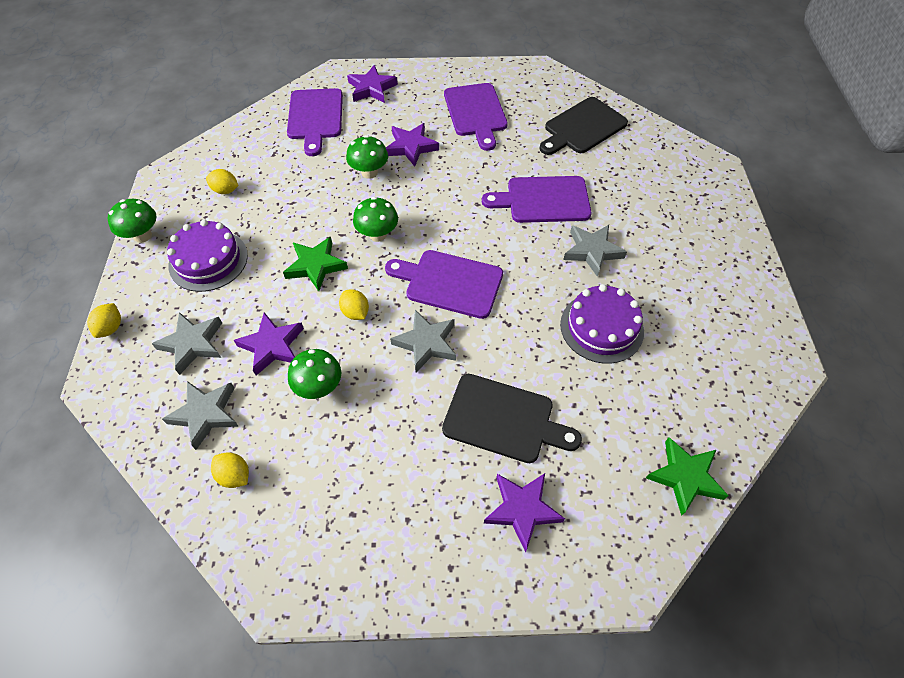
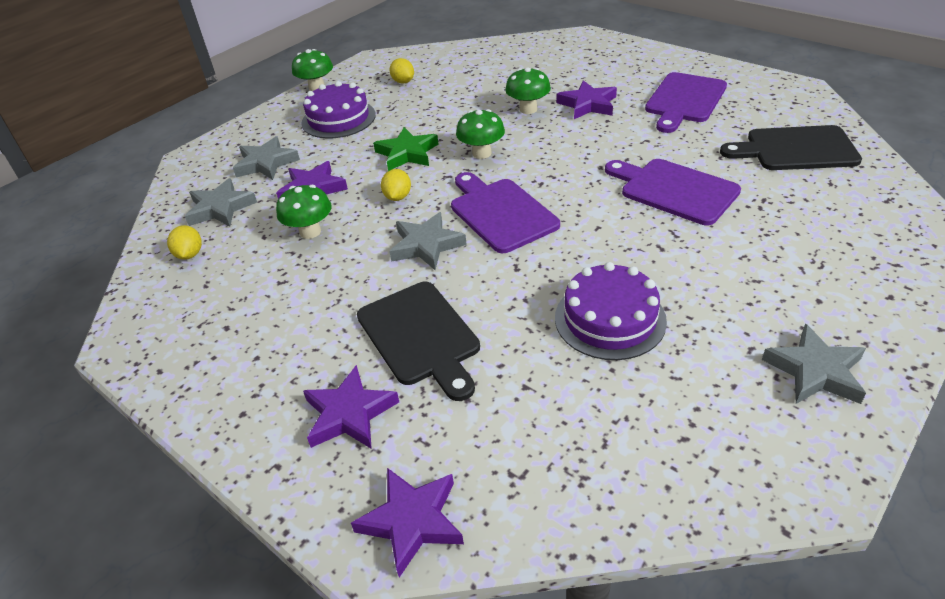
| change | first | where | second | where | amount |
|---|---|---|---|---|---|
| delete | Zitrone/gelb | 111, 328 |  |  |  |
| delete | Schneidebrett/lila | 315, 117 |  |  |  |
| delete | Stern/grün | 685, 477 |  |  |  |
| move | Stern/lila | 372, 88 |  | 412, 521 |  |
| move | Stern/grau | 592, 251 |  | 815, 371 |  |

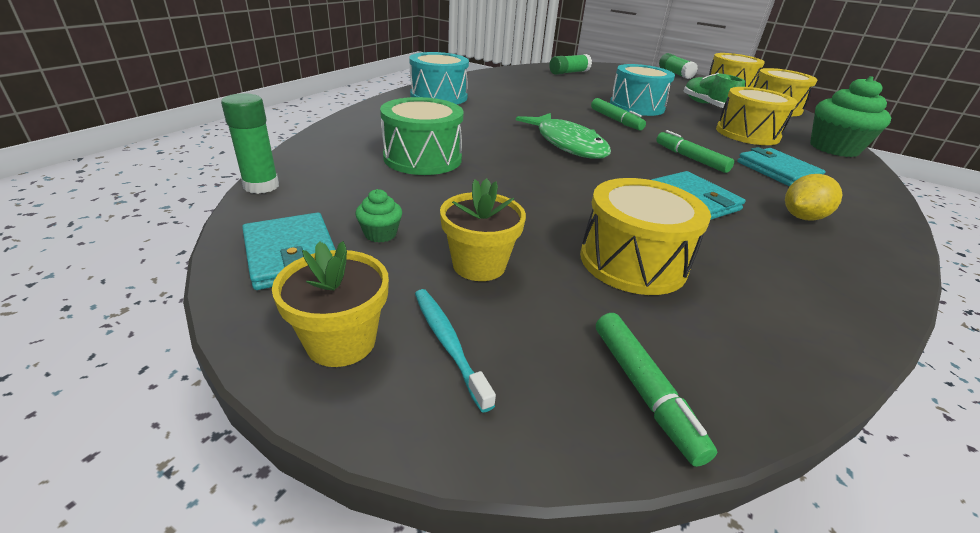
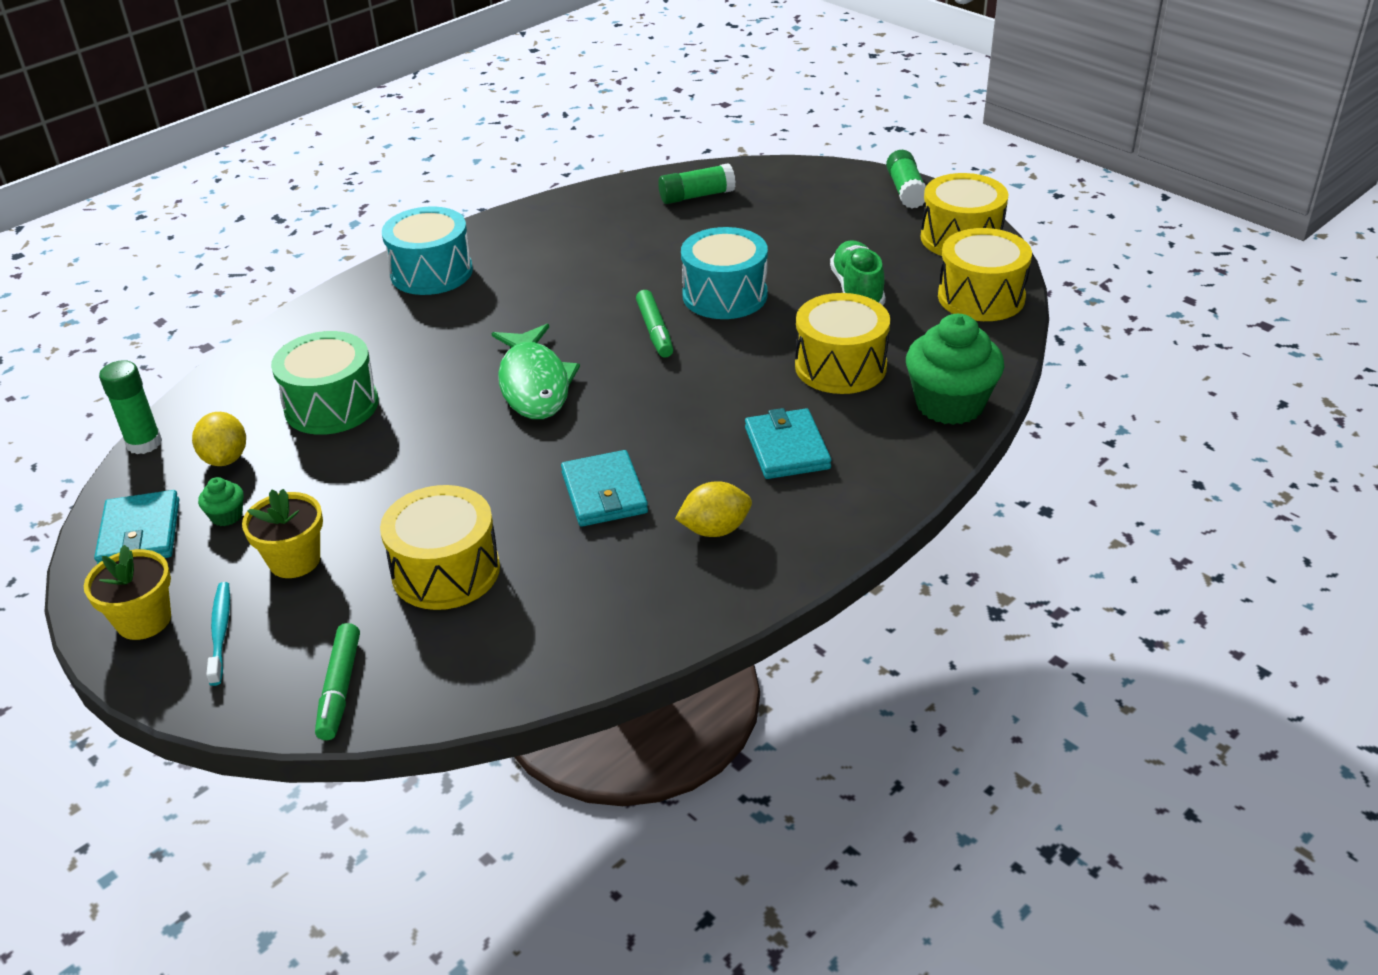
| change | first | where | second | where | amount |
|---|---|---|---|---|---|
| delete | Filzstift/grün | 690, 158 |  |  |  |
| insert |  |  | Zitrone/gelb | 225, 459 |  |

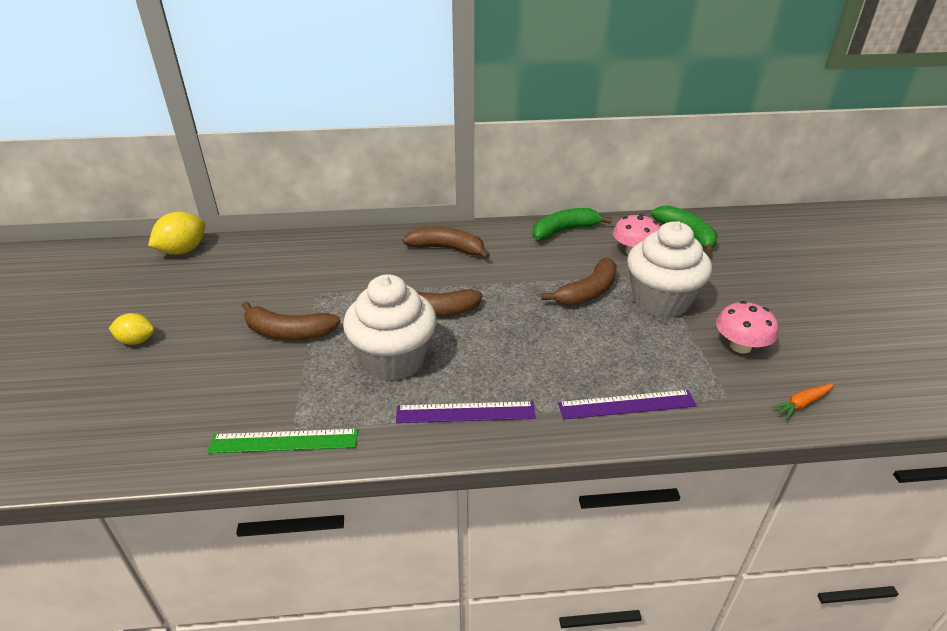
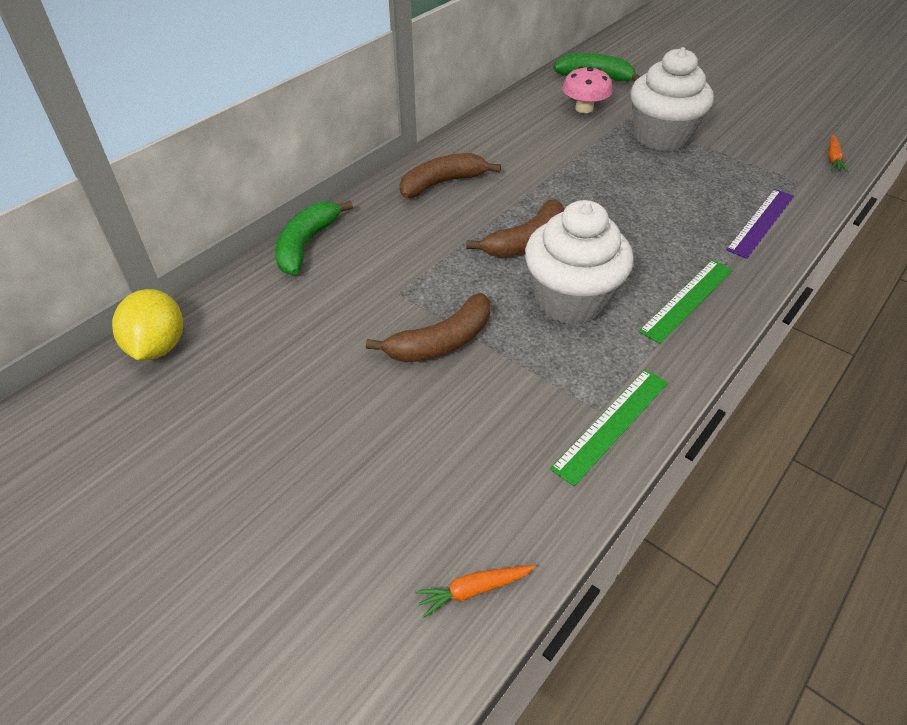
| change | first | where | second | where | amount |
|---|---|---|---|---|---|
| delete | Zitrone/gelb | 137, 341 |  |  |  |
| delete | Banane/braun | 588, 292 |  |  |  |
| delete | Pilz/rosa | 740, 346 |  |  |  |
| insert |  |  | Karotte/orange | 474, 590 |  |
| move | Banane/grün | 564, 231 |  | 306, 244 |  |
| recolor | Lineal/lila | 465, 412 | Lineal/grün | 687, 300 |  |

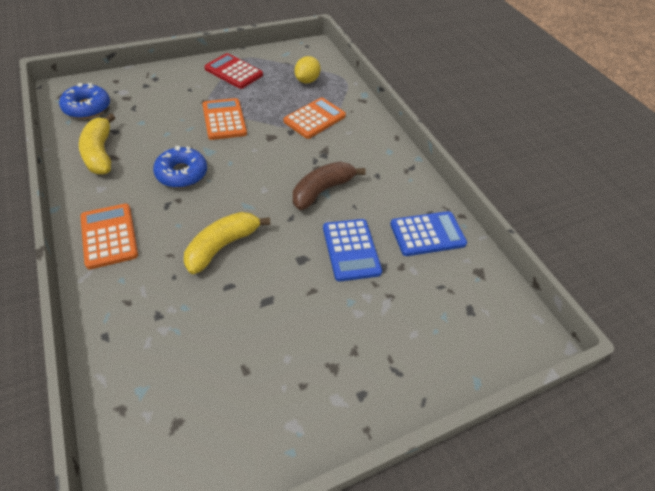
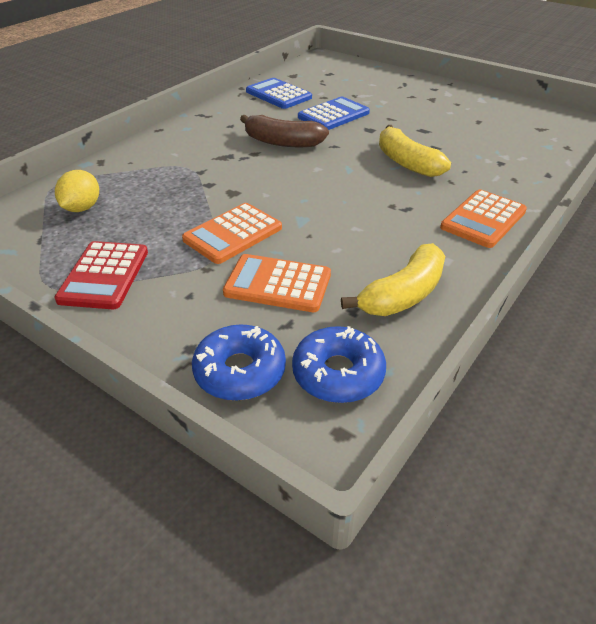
| change | first | where | second | where | amount |
|---|---|---|---|---|---|
| move | Donut/blau | 182, 173 |  | 240, 371 |  |
| move | Taschenrechner/orange | 314, 119 |  | 278, 284 |  |
| rotate | Banane/gelb | 222, 246 |  | 406, 162 | 45 degrees clockwise |
| rotate | Zitrone/gelb | 307, 80 |  | 82, 208 | 75 degrees counterclockwise |

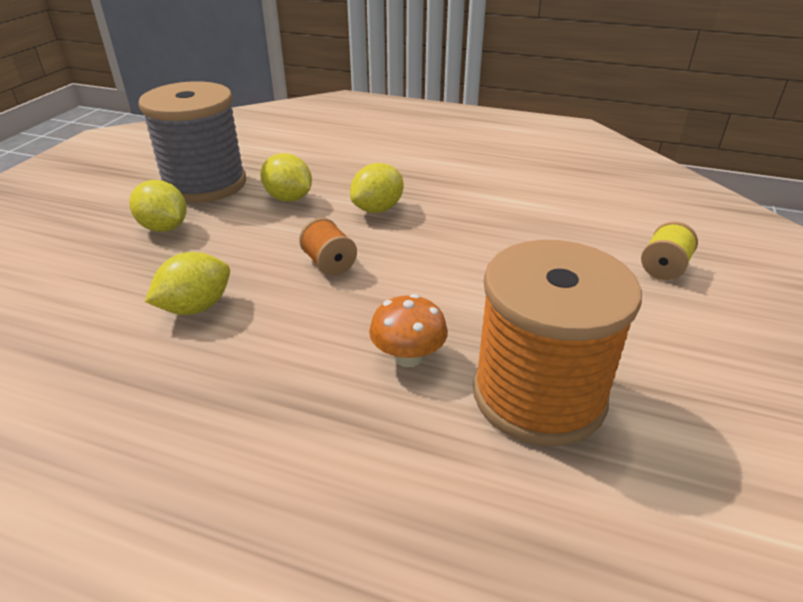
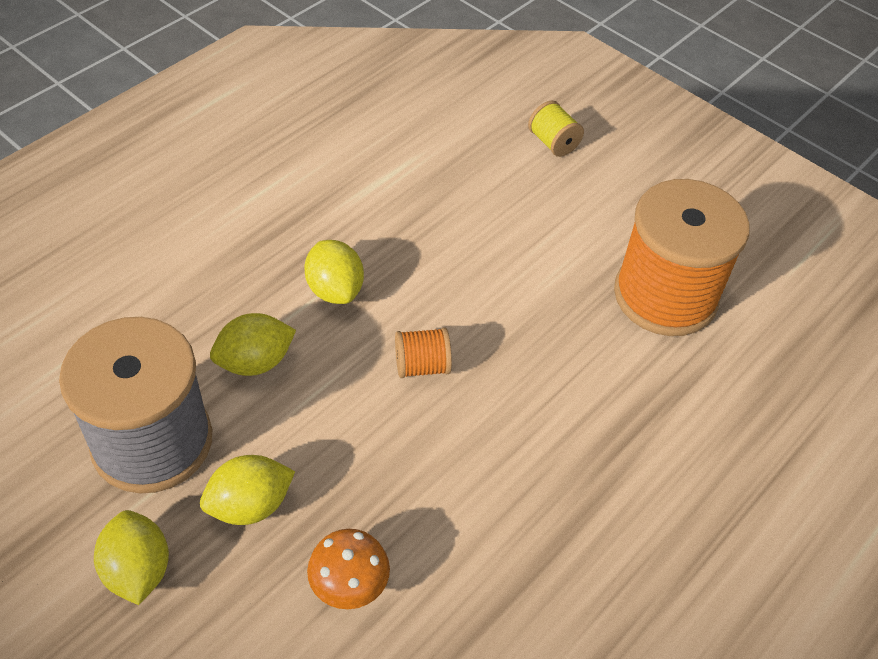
| change | first | where | second | where | amount |
|---|---|---|---|---|---|
| move | Zitrone/gelb | 196, 307 |  | 138, 570 |  |
| move | Pilz/orange | 408, 356 |  | 349, 584 |  |

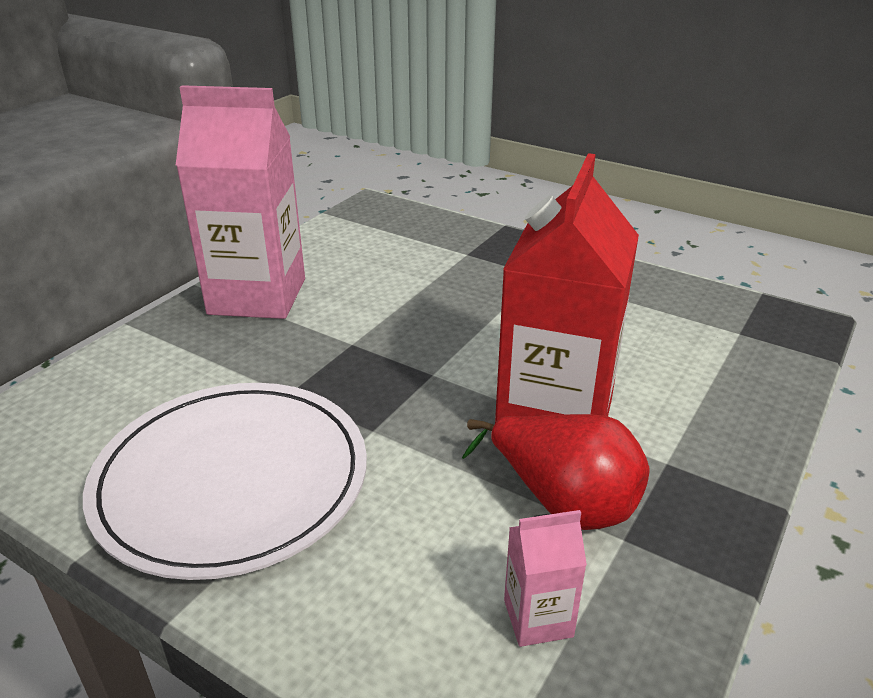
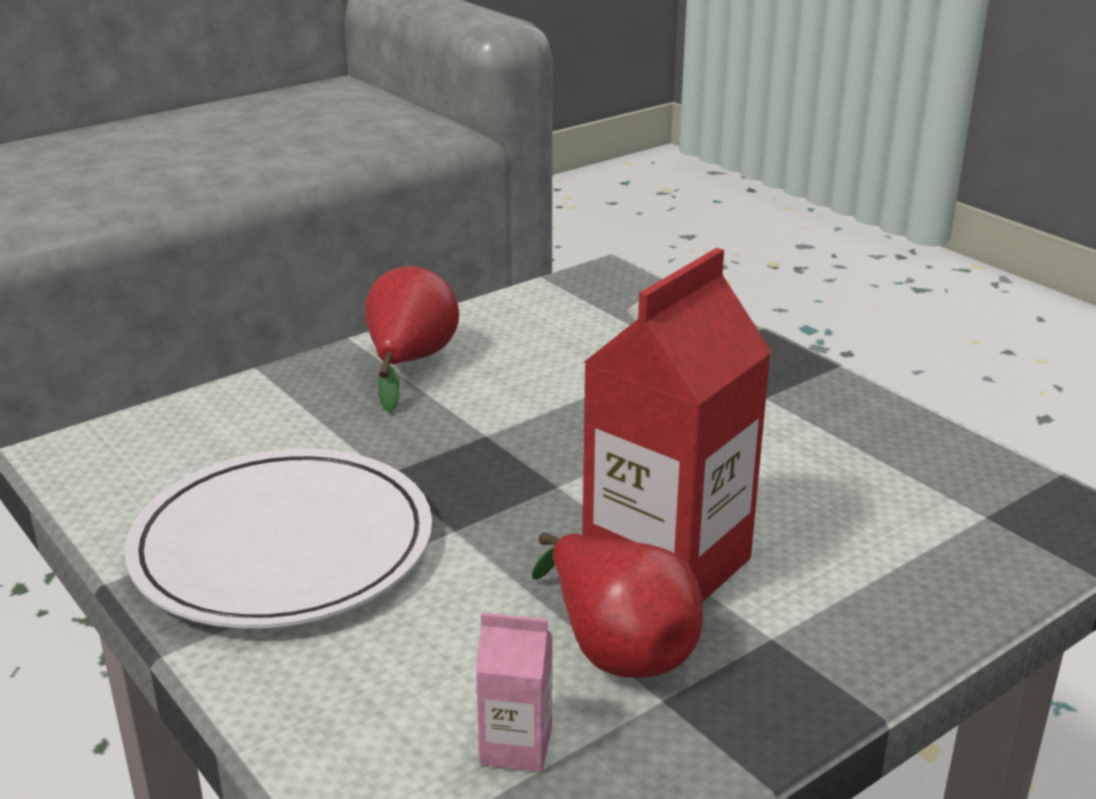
| change | first | where | second | where | amount |
|---|---|---|---|---|---|
| replace | Getränkekarton/rosa | 257, 296 | Birne/rot | 409, 363 |  |

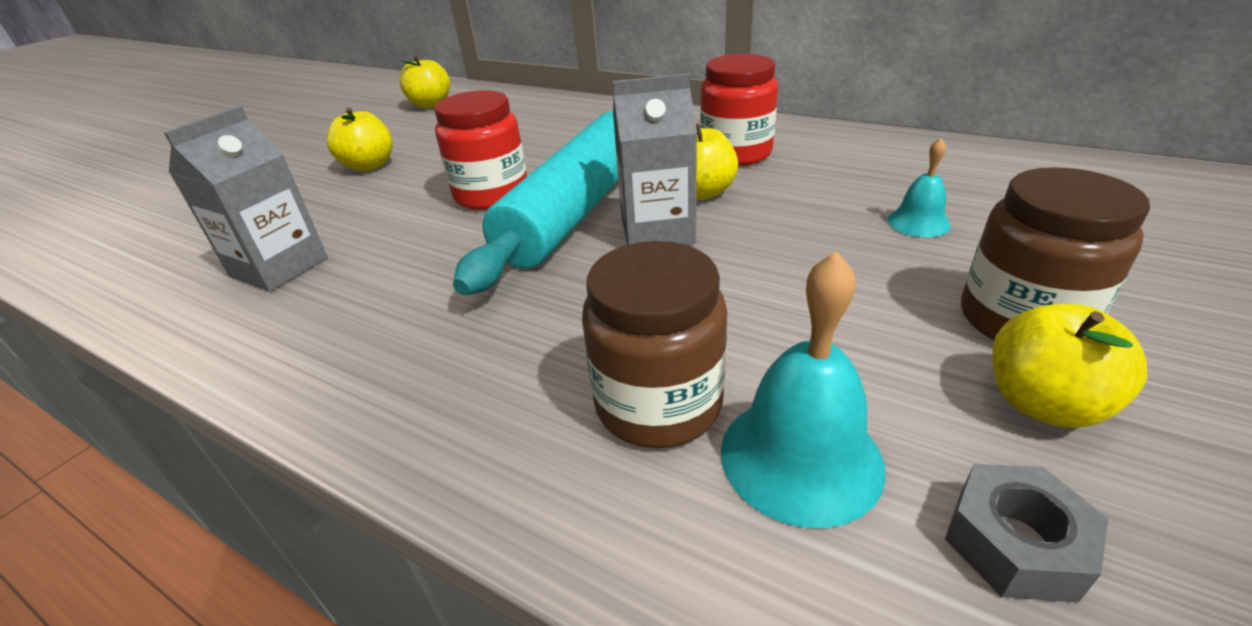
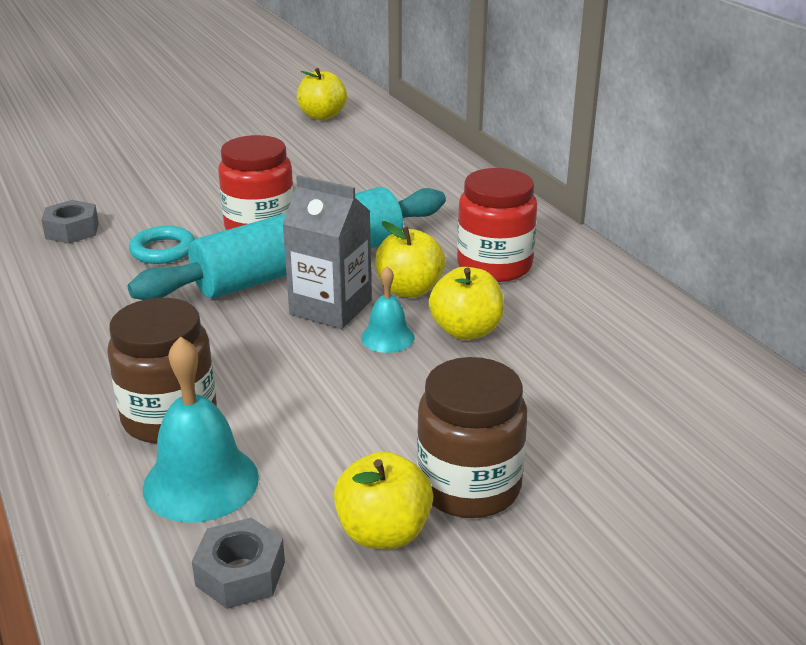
| change | first | where | second | where | amount |
|---|---|---|---|---|---|
| insert |  |  | Ring/türkis | 163, 250 |  |
| move | Apfel/gelb | 369, 166 |  | 466, 331 |  |
| move | Glocke/türkis | 918, 222 |  | 387, 337 |  |
| replace | Getränkekarton/grau | 279, 267 | Sechskantmutter/grau | 72, 230 |  |

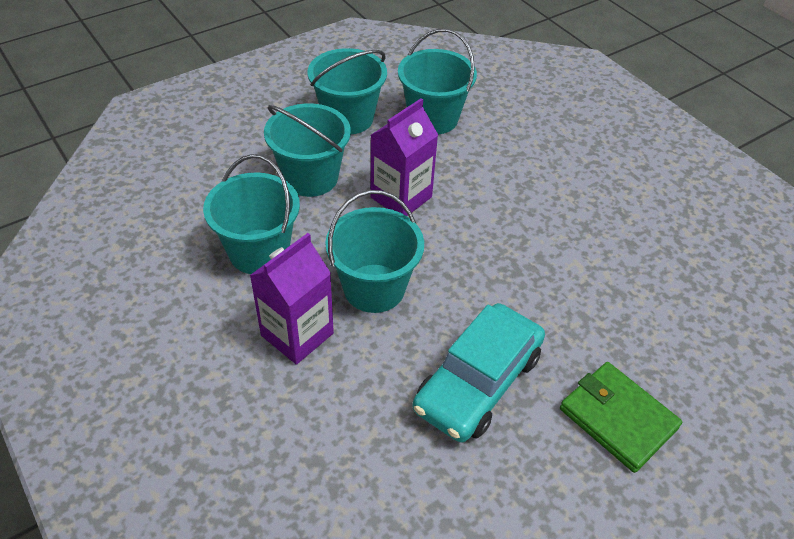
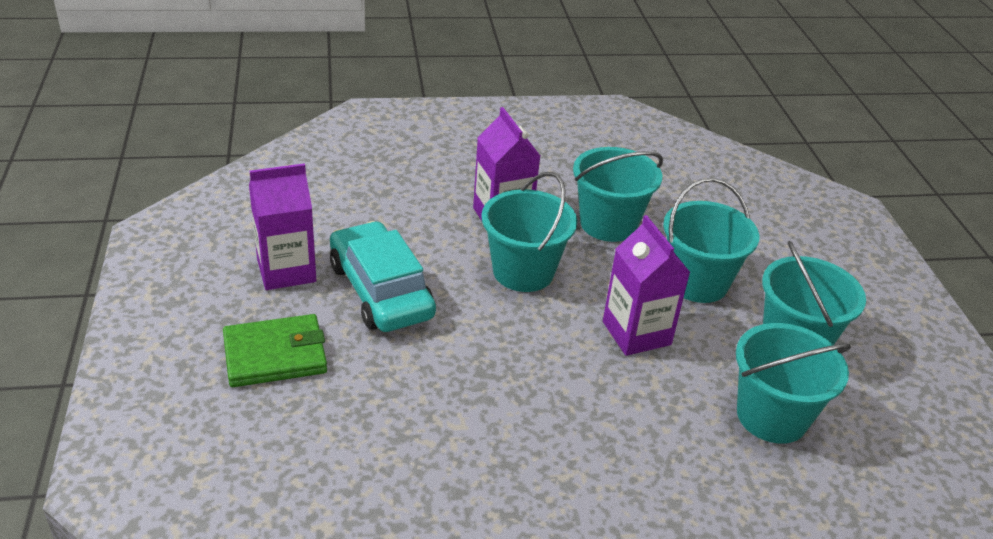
| change | first | where | second | where | amount |
|---|---|---|---|---|---|
| insert |  |  | Getränkekarton/lila | 286, 270 |  |

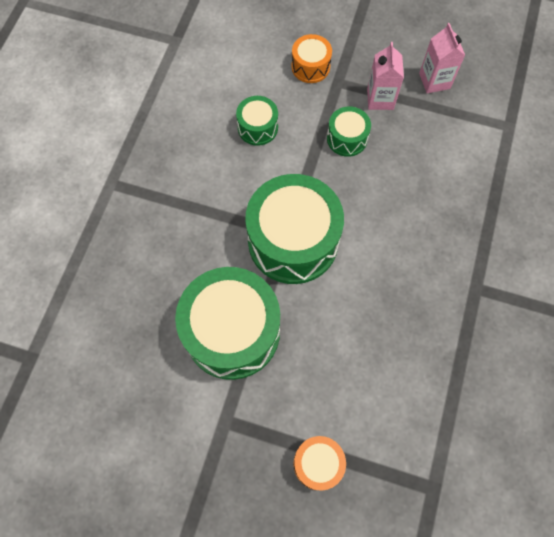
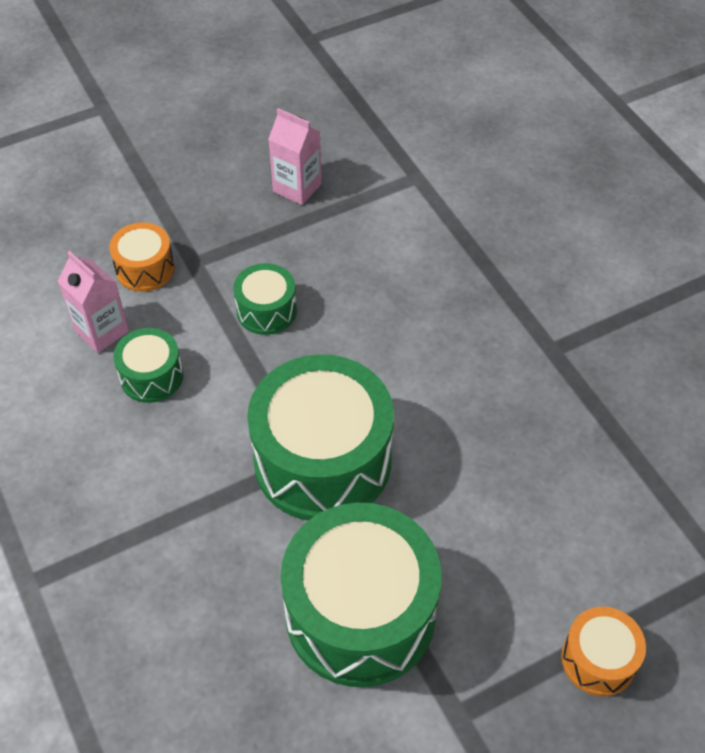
| change | first | where | second | where | amount |
|---|---|---|---|---|---|
| move | Getränkekarton/rosa | 380, 99 |  | 101, 331 |  |

